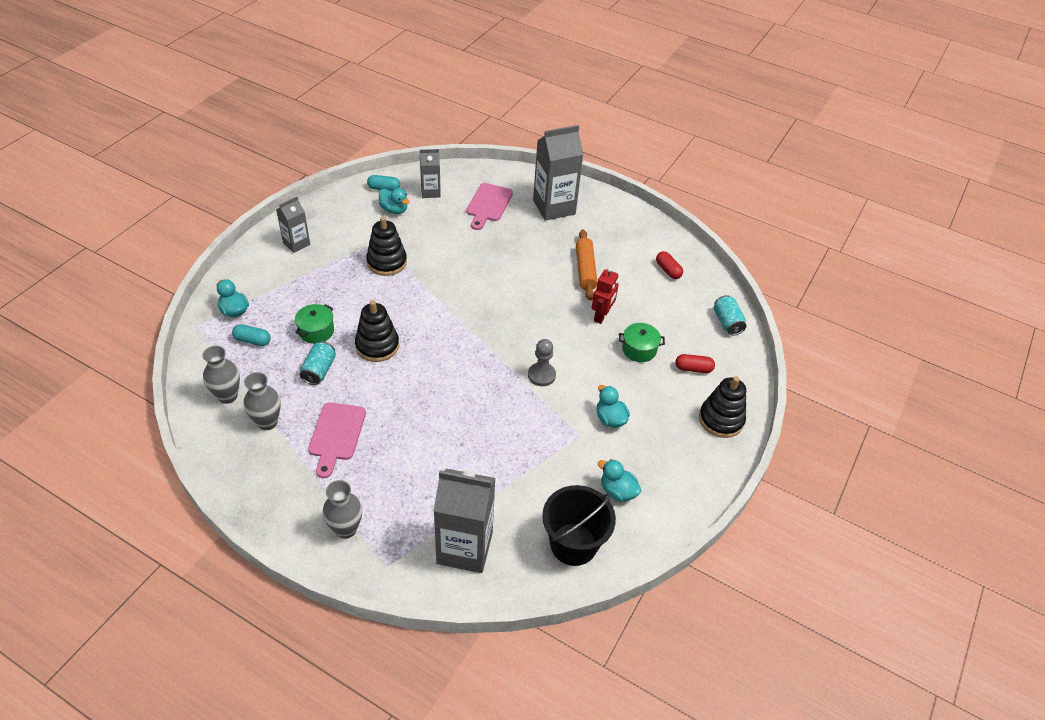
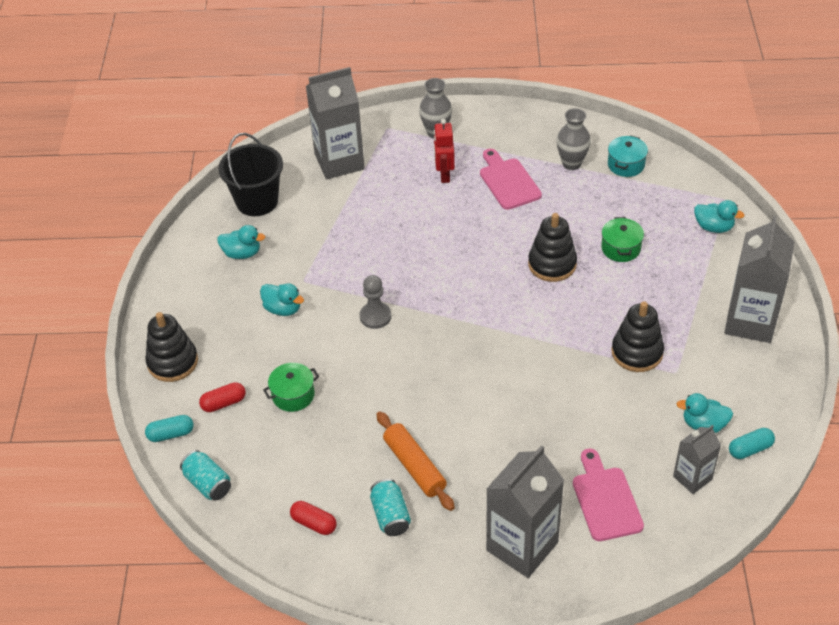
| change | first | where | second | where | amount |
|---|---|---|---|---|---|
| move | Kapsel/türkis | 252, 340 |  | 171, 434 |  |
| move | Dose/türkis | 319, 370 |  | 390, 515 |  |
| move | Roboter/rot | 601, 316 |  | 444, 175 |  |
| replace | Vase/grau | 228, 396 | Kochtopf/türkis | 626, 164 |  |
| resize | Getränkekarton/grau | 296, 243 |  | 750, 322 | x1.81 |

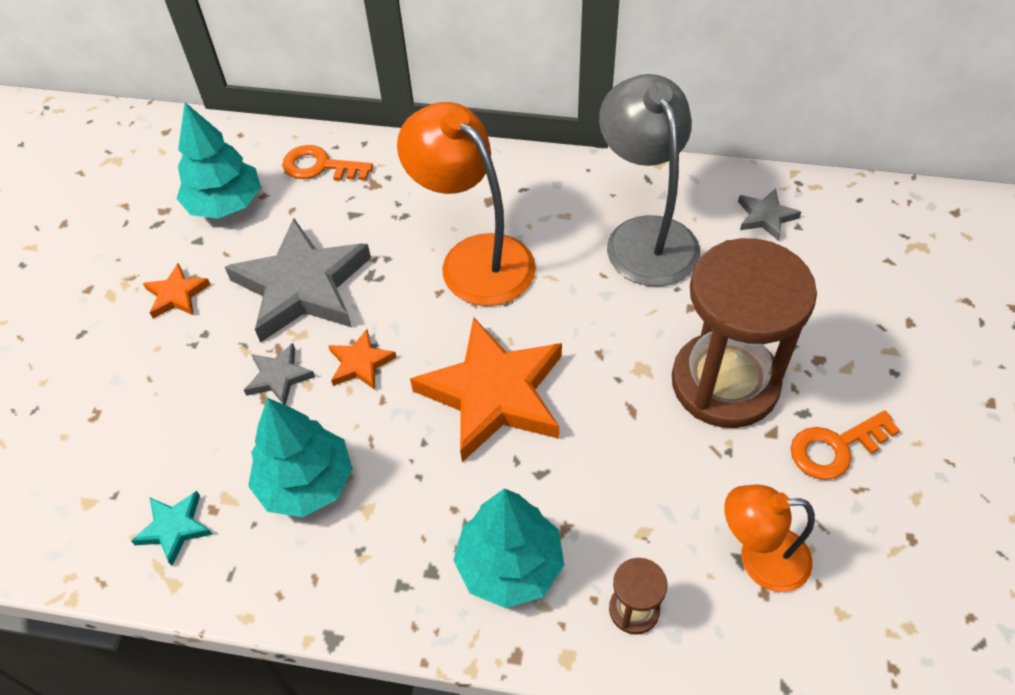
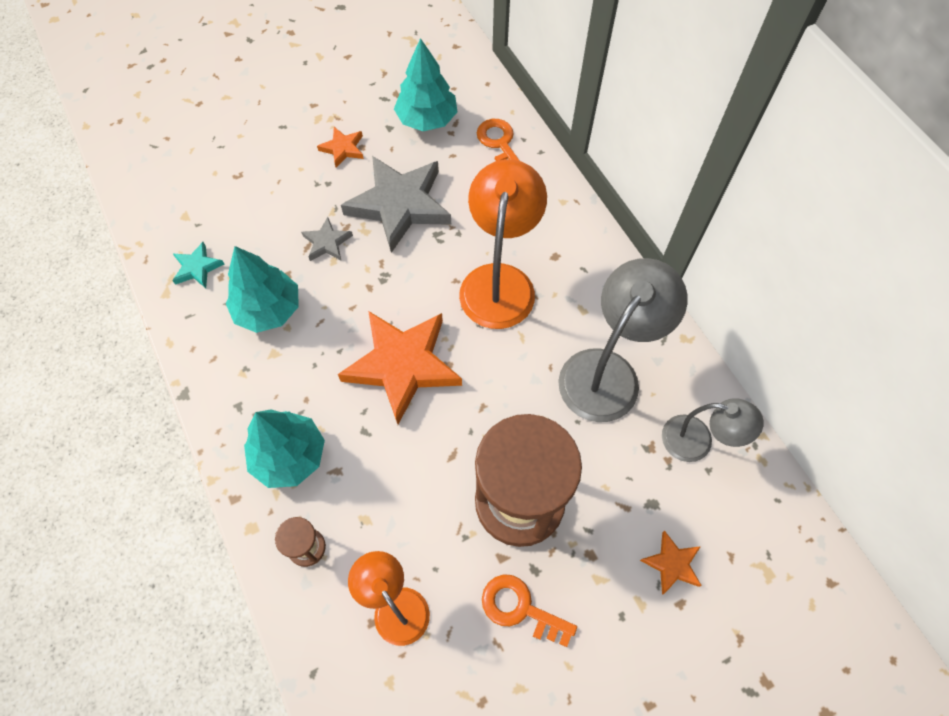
| change | first | where | second | where | amount |
|---|---|---|---|---|---|
| move | Stern/orange | 360, 363 |  | 672, 564 |  |
| replace | Stern/grau | 765, 217 | Lampe/grau | 697, 441 |  |

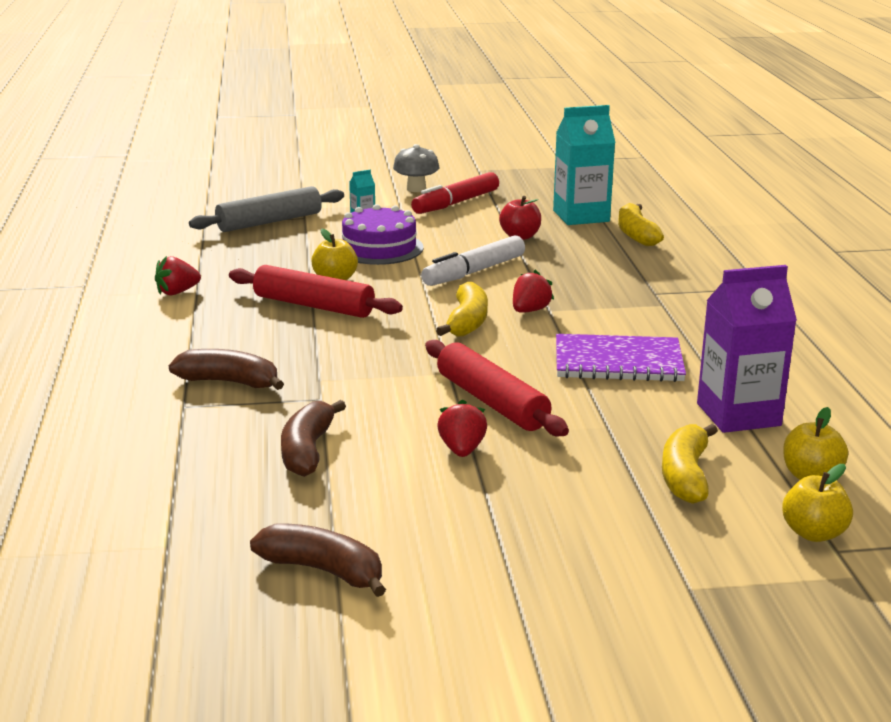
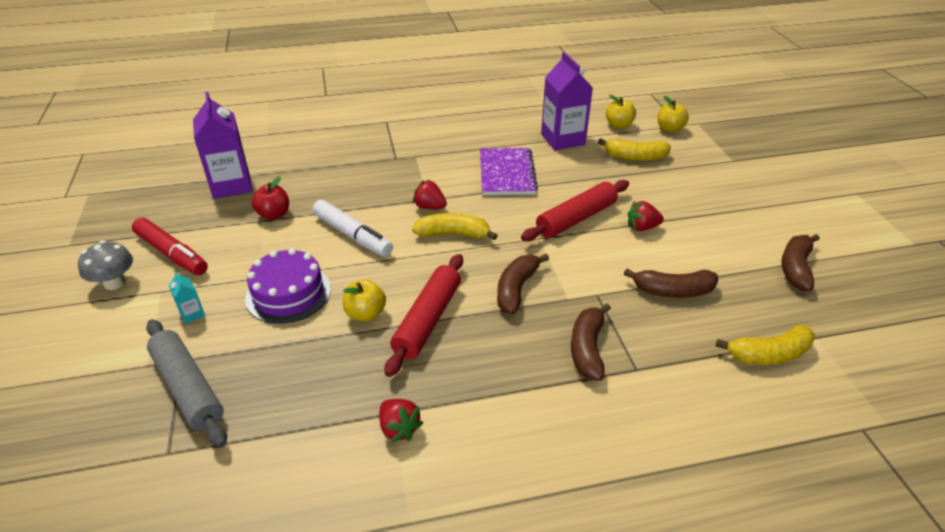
| change | first | where | second | where | amount |
|---|---|---|---|---|---|
| insert |  |  | Banane/braun | 516, 289 |  |
| move | Banane/gelb | 636, 234 |  | 768, 354 |  |
| recolor | Getränkekarton/türkis | 581, 216 | Getränkekarton/lila | 231, 185 |  |

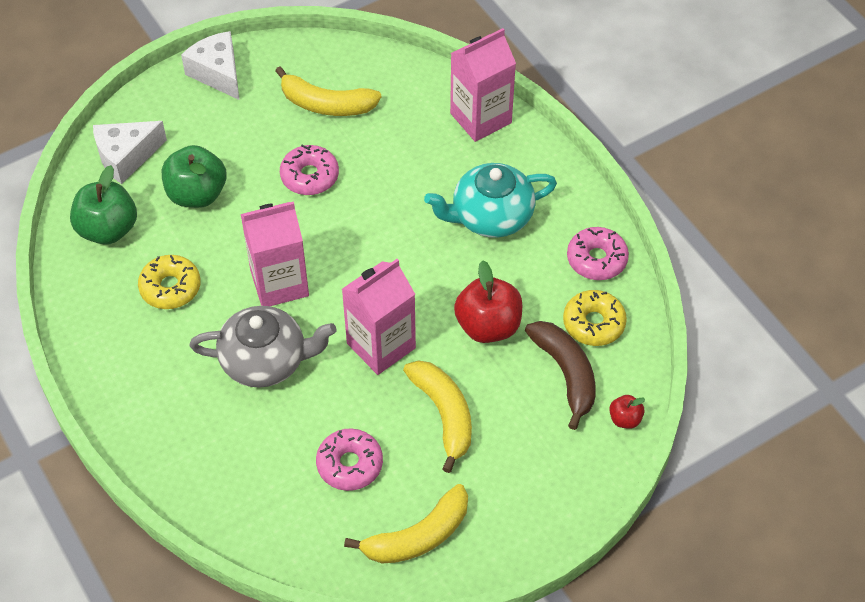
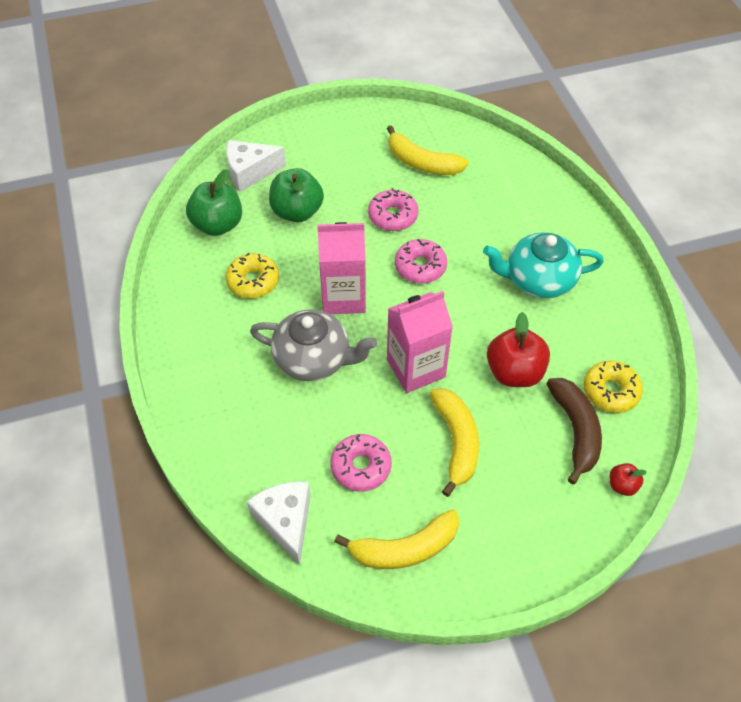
| change | first | where | second | where | amount |
|---|---|---|---|---|---|
| delete | Getränkekarton/rosa | 480, 118 |  |  |  |
| move | Käse/weiß | 218, 73 |  | 285, 522 |  |
| move | Donut/rosa | 596, 259 |  | 420, 267 |  |

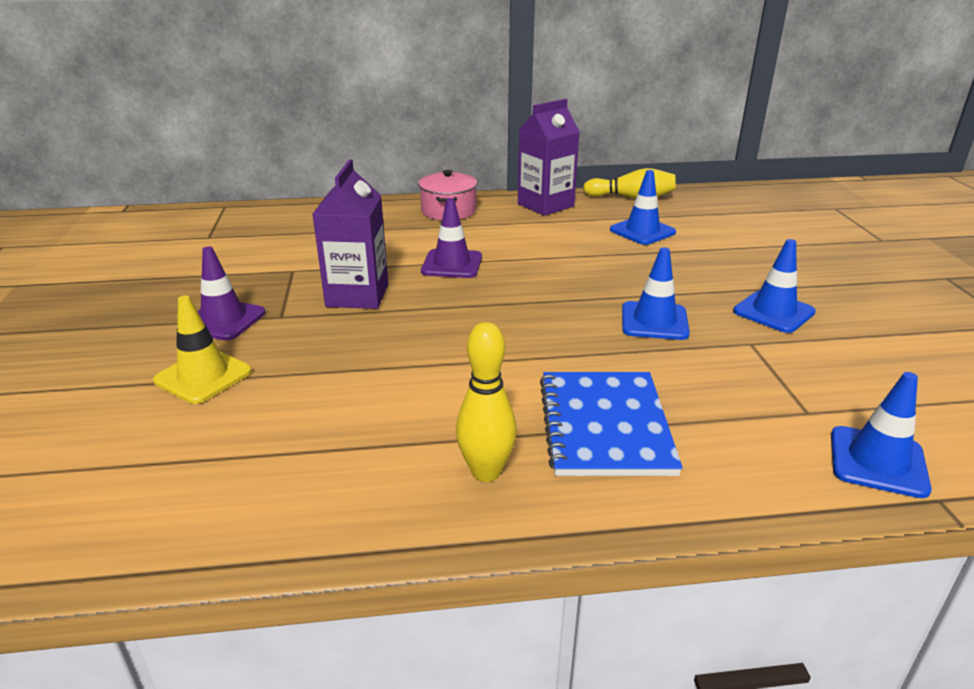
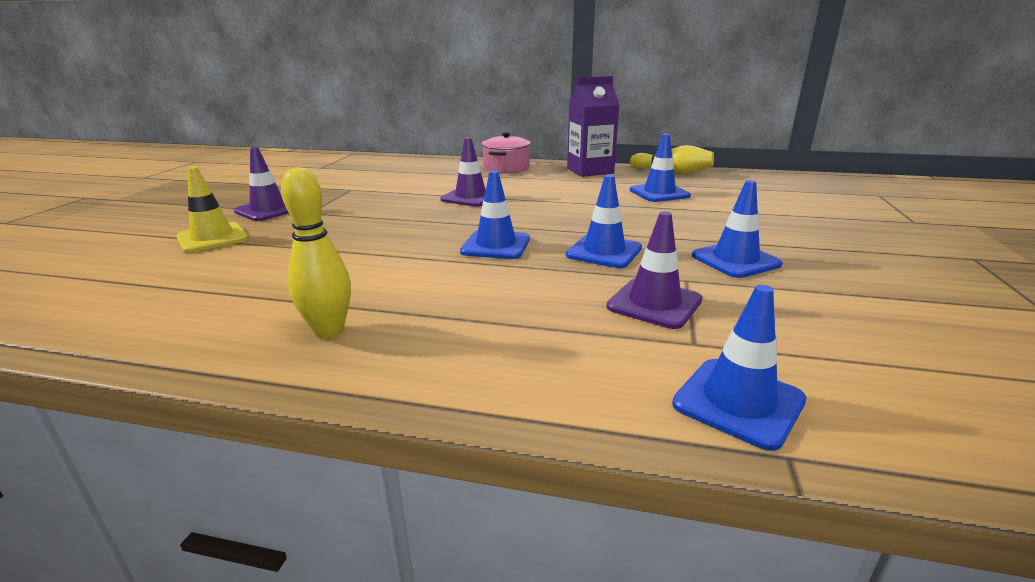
| change | first | where | second | where | amount |
|---|---|---|---|---|---|
| delete | Getränkekarton/lila | 357, 295 |  |  |  |
| delete | Notizbuch/blau | 605, 425 |  |  |  |
| insert |  |  | Leitkegel/blau | 496, 245 |  |
| insert |  |  | Leitkegel/lila | 654, 303 |  |

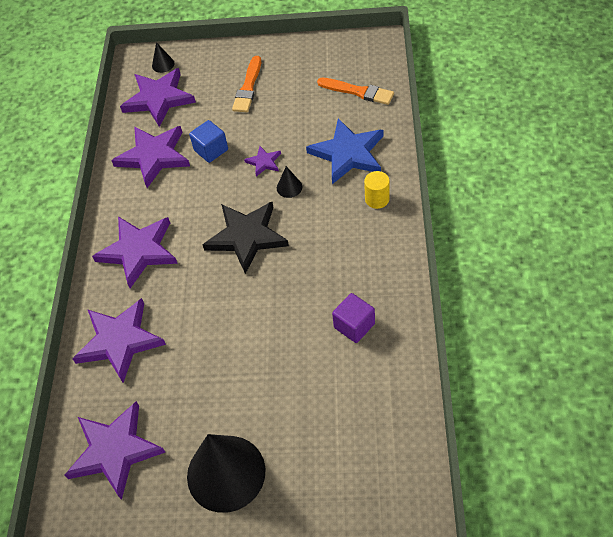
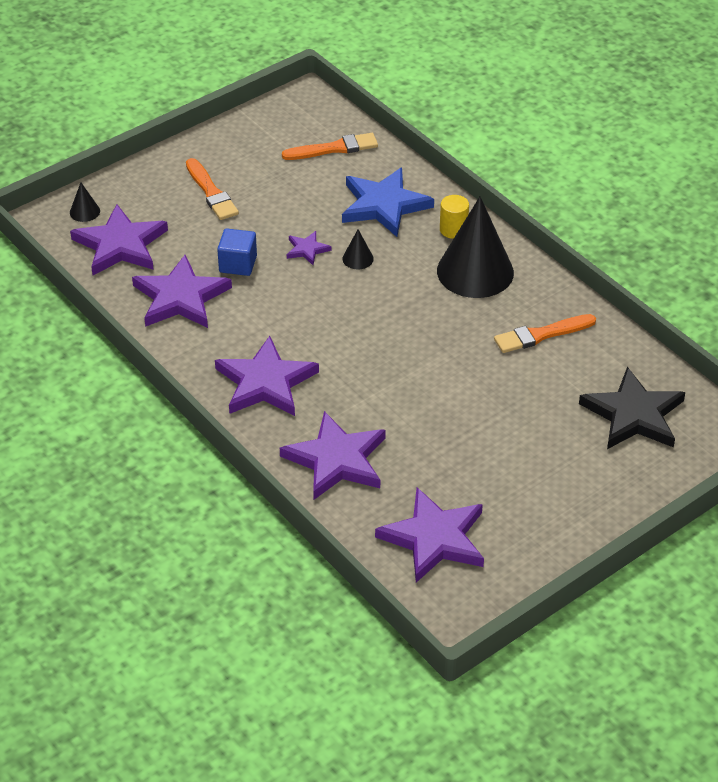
| change | first | where | second | where | amount |
|---|---|---|---|---|---|
| move | Kegel/schwarz | 226, 473 |  | 475, 271 |  |
| move | Stern/schwarz | 246, 237 |  | 633, 415 |  |
| replace | Kubus/lila | 354, 325 | Pinsel/orange | 541, 335 |  |

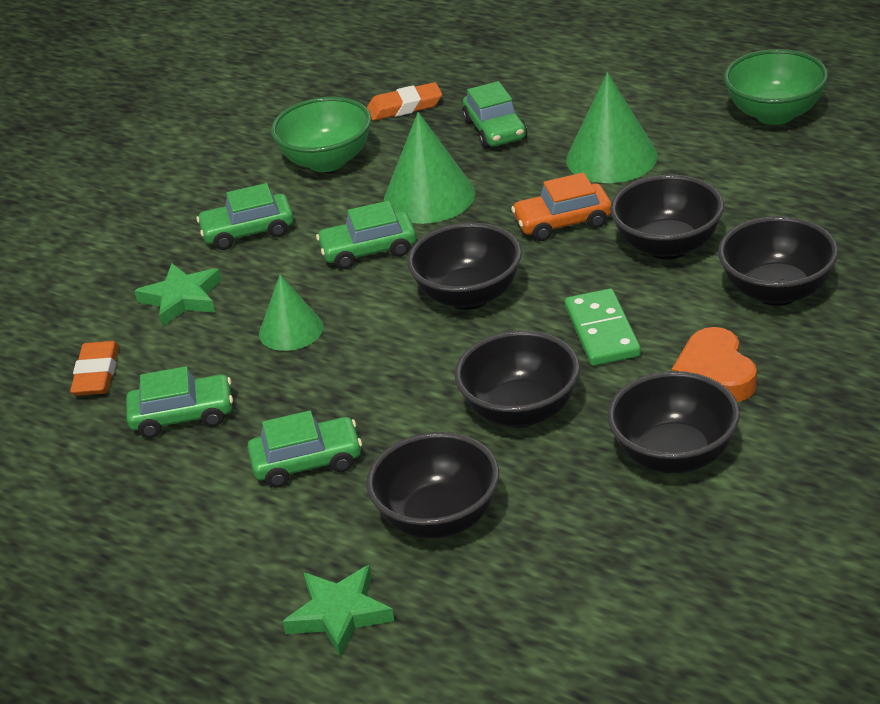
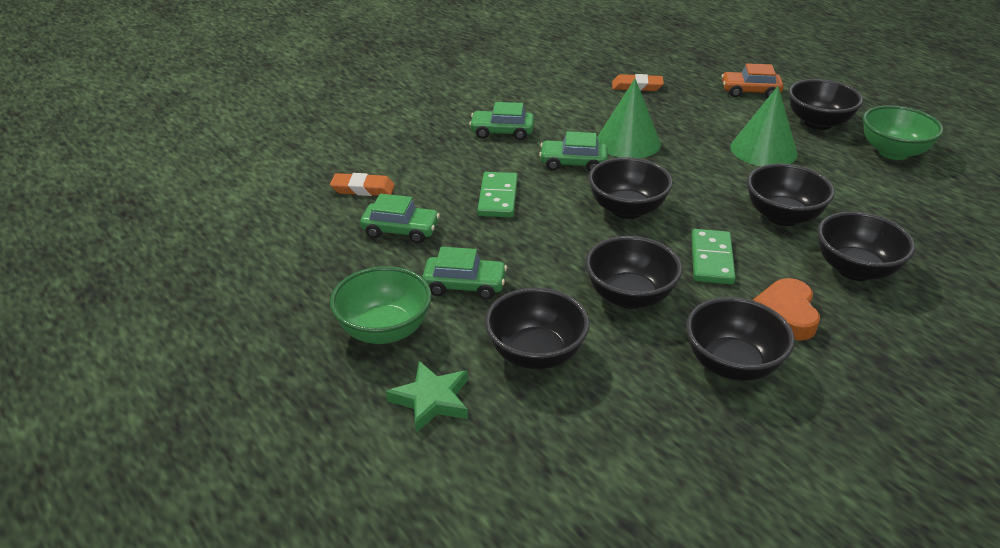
| change | first | where | second | where | amount |
|---|---|---|---|---|---|
| delete | Stern/grün | 182, 298 |  |  |  |
| delete | Auto/grün | 495, 130 |  |  |  |
| insert |  |  | Schüssel/schwarz | 818, 123 |  |
| move | Schüssel/grün | 327, 161 |  | 384, 330 |  |
| move | Auto/orange | 563, 222 |  | 750, 91 |  |
| replace | Kegel/grün | 291, 330 | Dominostein/grün | 498, 197 |  |
| rotate | Radiergummi/orange | 96, 374 |  | 363, 189 | 75 degrees clockwise |

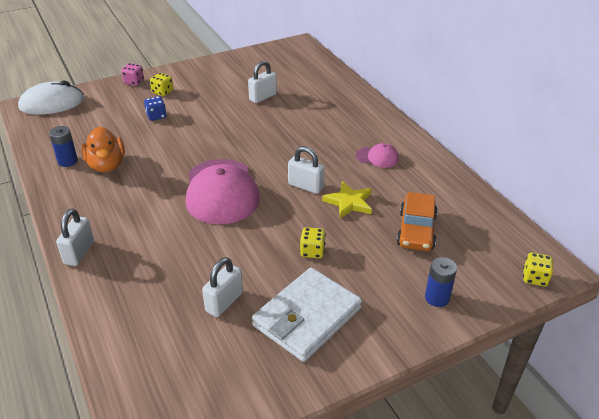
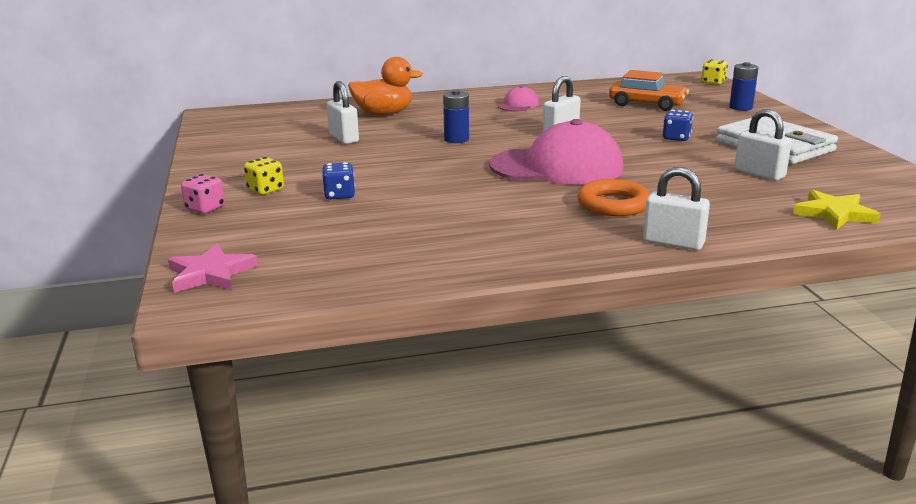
| change | first | where | second | where | amount |
|---|---|---|---|---|---|
| insert |  |  | Ring/orange | 613, 204 |  |
| move | Batterie/blau | 67, 161 |  | 456, 139 |  |
| move | Ente/orange | 107, 165 |  | 384, 114 |  |
| move | Stern/gelb | 349, 202 |  | 834, 214 |  |
| replace | Computermaus/weiß | 52, 103 | Stern/rosa | 211, 273 |  |
| recolor | Spielwürfel/gelb | 312, 251 | Spielwürfel/blau | 676, 138 |  |

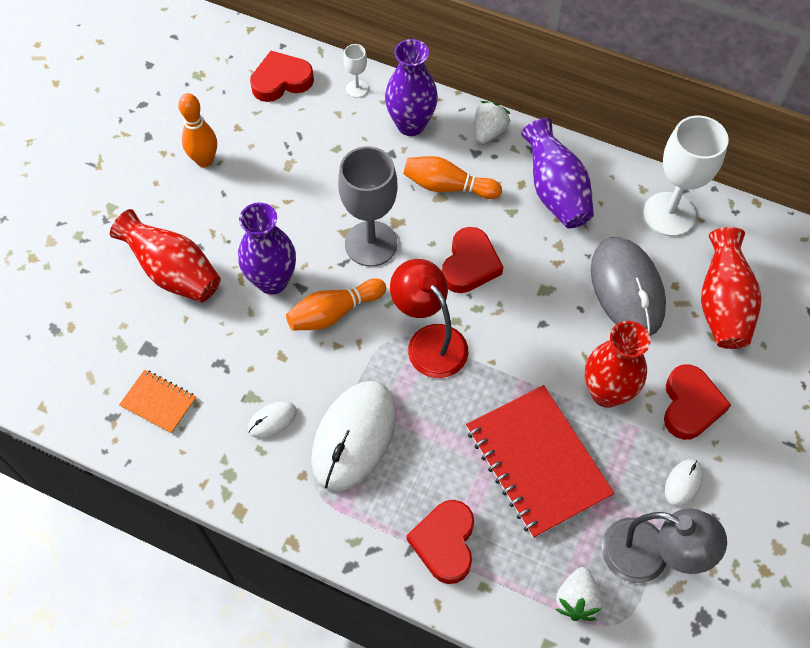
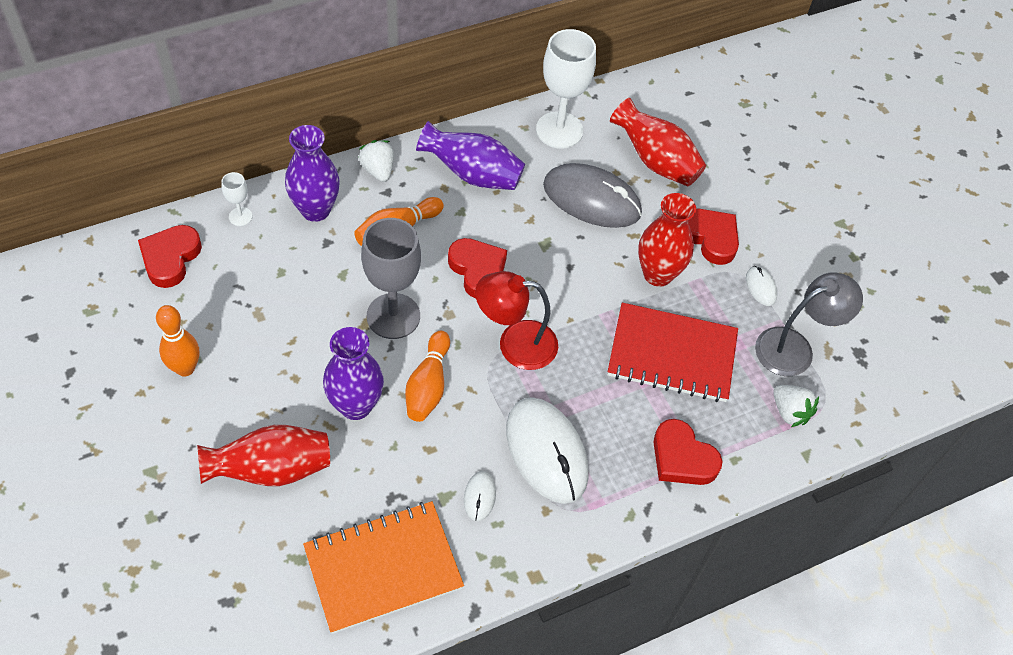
| change | first | where | second | where | amount |
|---|---|---|---|---|---|
| resize | Notizbuch/orange | 159, 402 |  | 383, 567 | x2.03 |

